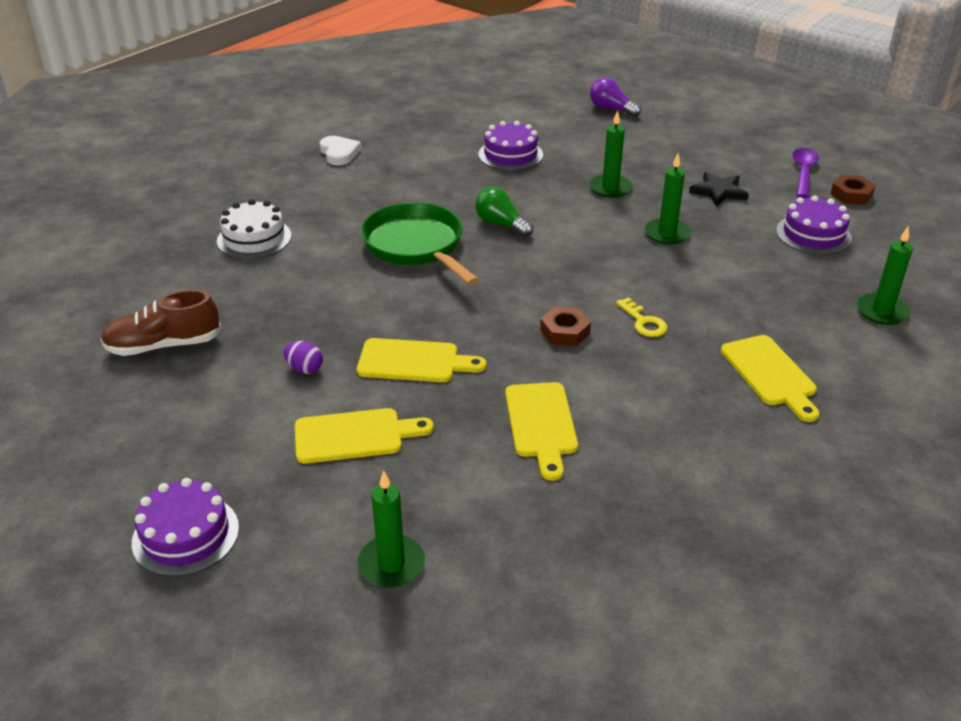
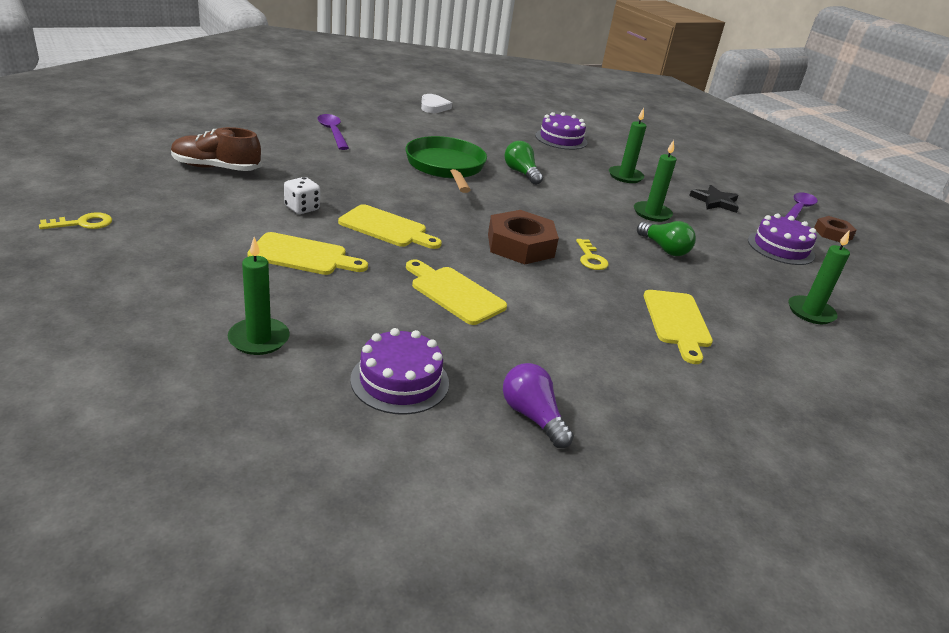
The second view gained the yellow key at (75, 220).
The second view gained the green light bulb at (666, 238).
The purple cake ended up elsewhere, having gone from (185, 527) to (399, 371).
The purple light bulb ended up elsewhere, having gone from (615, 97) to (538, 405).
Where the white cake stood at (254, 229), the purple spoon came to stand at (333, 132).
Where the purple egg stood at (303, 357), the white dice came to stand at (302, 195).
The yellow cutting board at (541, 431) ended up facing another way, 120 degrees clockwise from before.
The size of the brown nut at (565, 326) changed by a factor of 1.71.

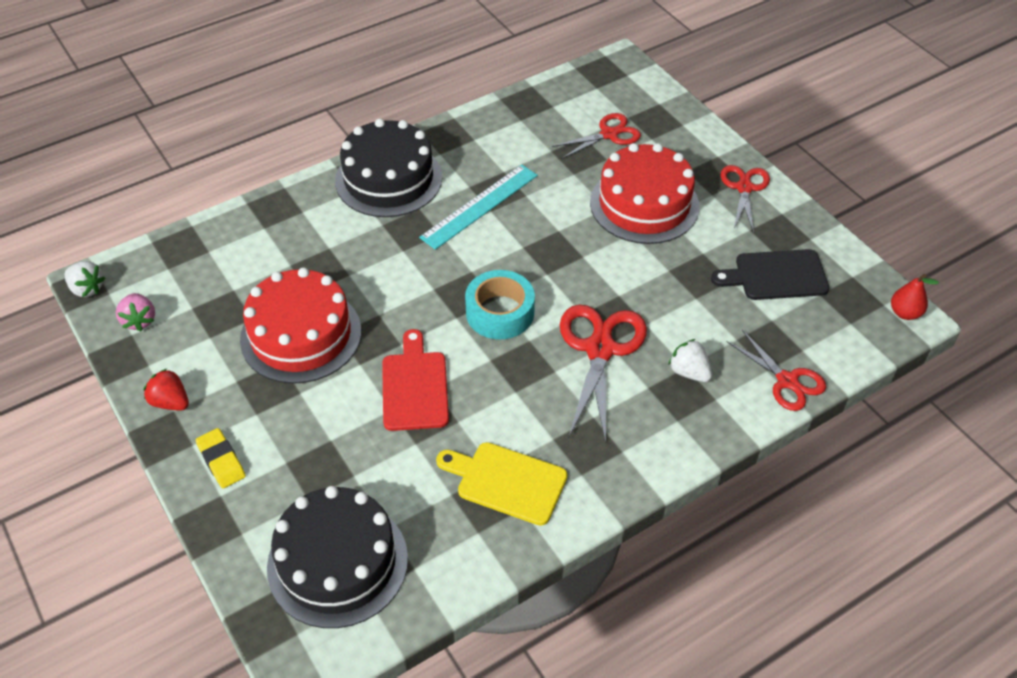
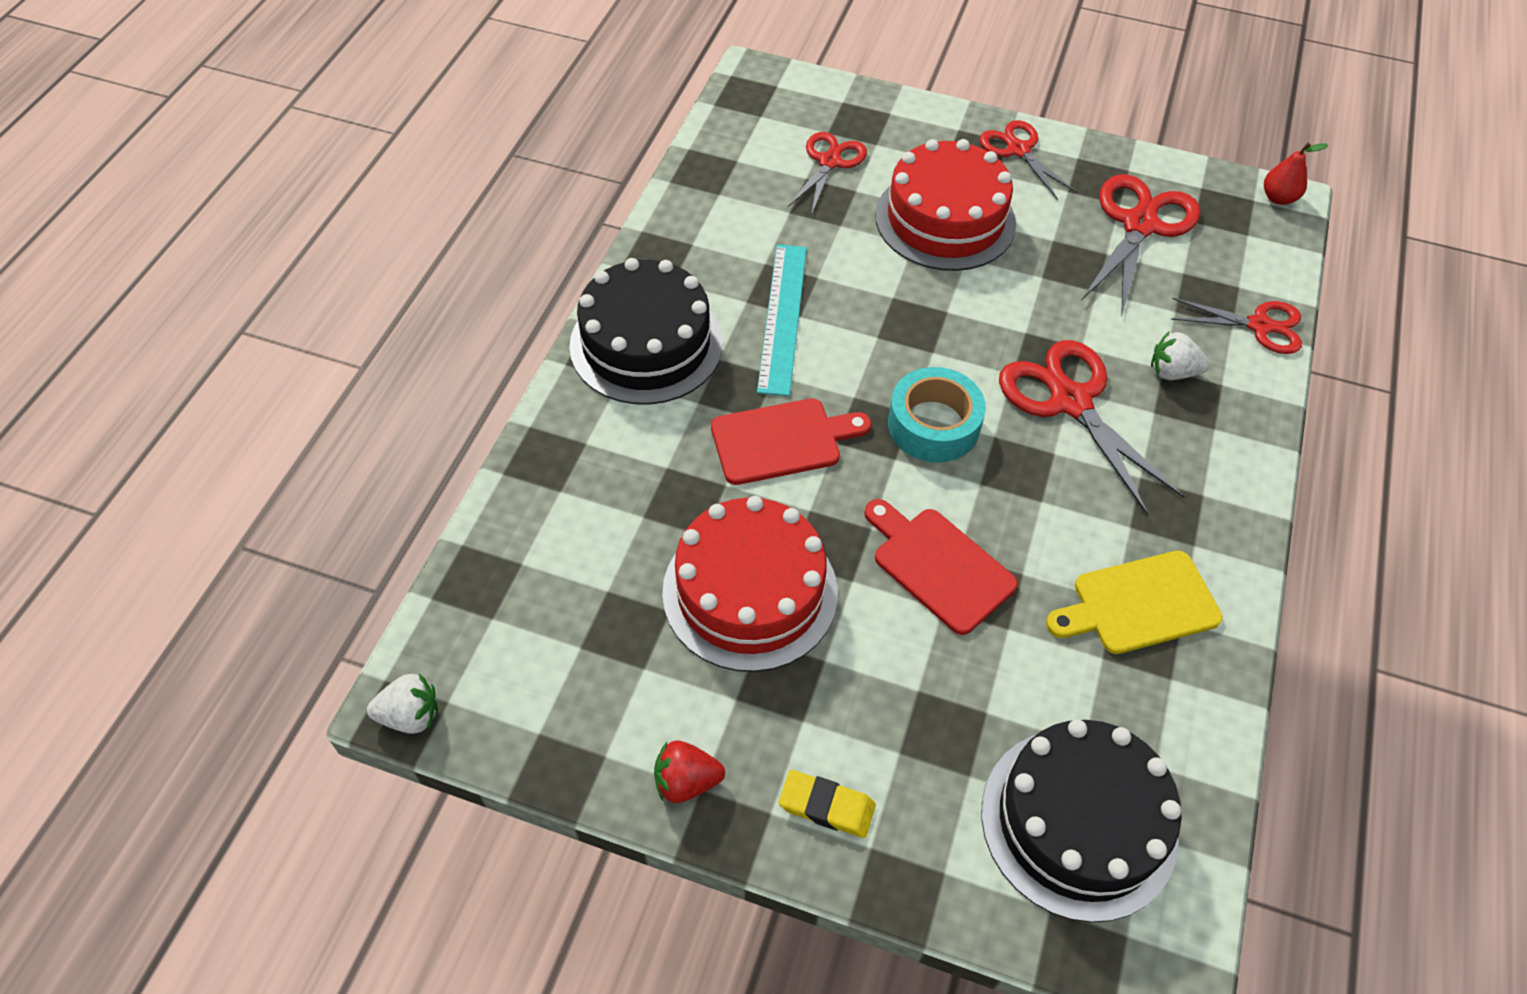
The second view lost the pink strawberry at (135, 312).
The second view gained the red cutting board at (791, 441).
Where the black cutting board stood at (770, 274), the red scissors came to stand at (1140, 245).

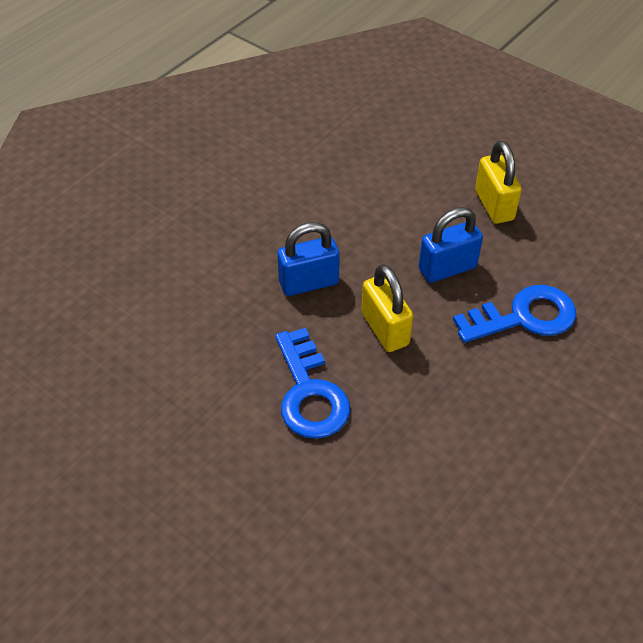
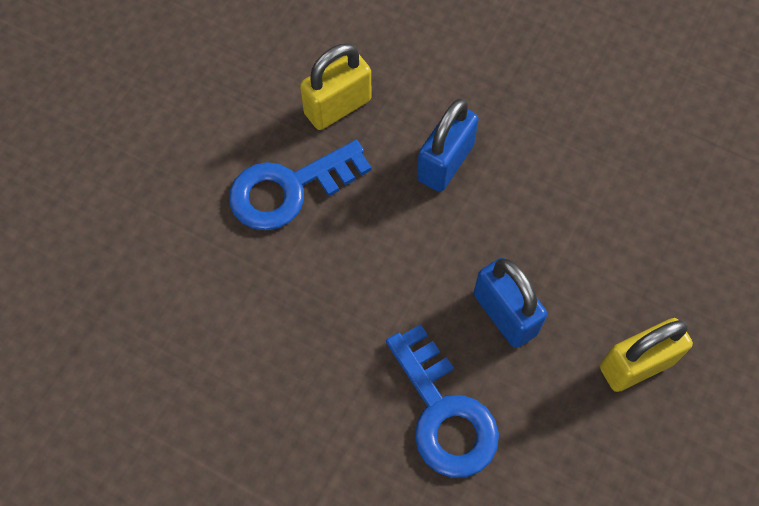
The yellow padlock ended up elsewhere, having gone from (387, 308) to (336, 86).
The blue padlock at (308, 259) ended up facing another way, 60 degrees clockwise from before.

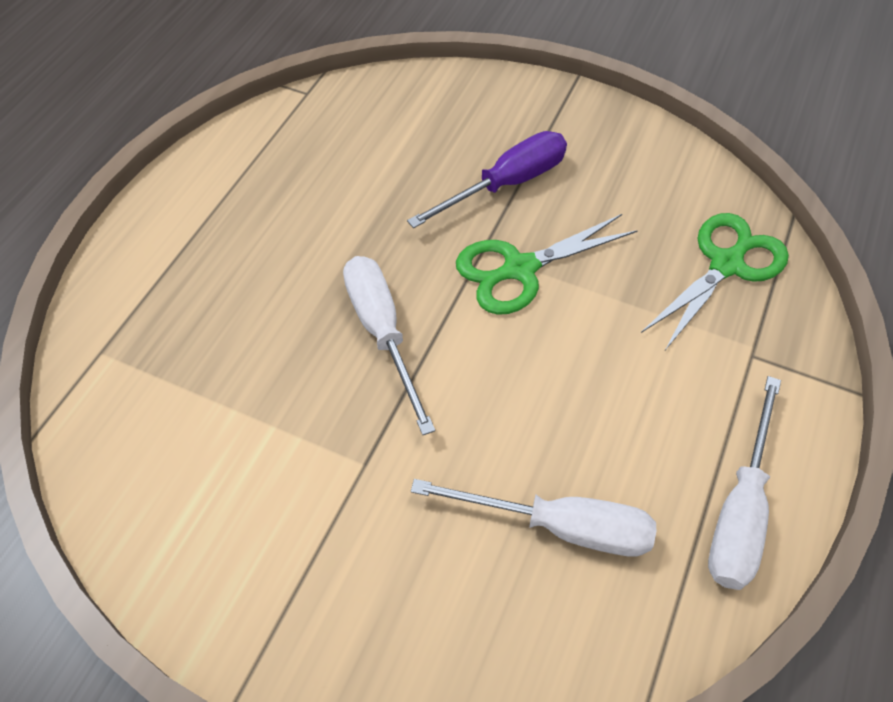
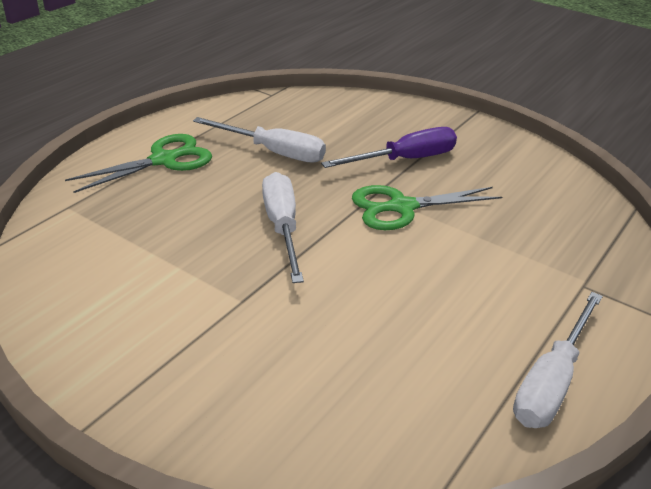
The white screwdriver ended up elsewhere, having gone from (533, 518) to (259, 140).
The green scissors ended up elsewhere, having gone from (715, 281) to (138, 163).

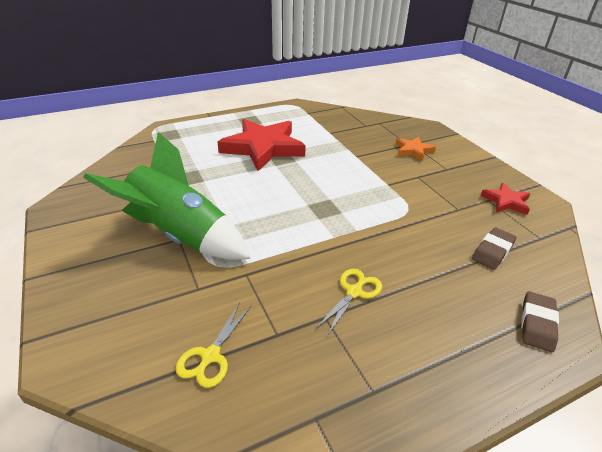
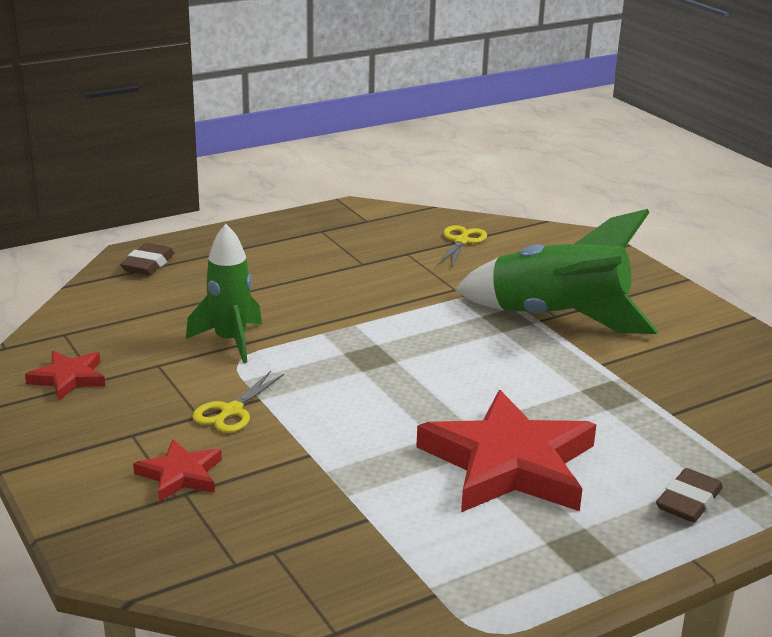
The second view gained the green rocket at (224, 293).
The yellow scissors ended up elsewhere, having gone from (349, 302) to (238, 402).
The brown eraser ended up elsewhere, having gone from (494, 248) to (689, 495).
What was the orange star at (416, 148) turned into the red star at (177, 470).

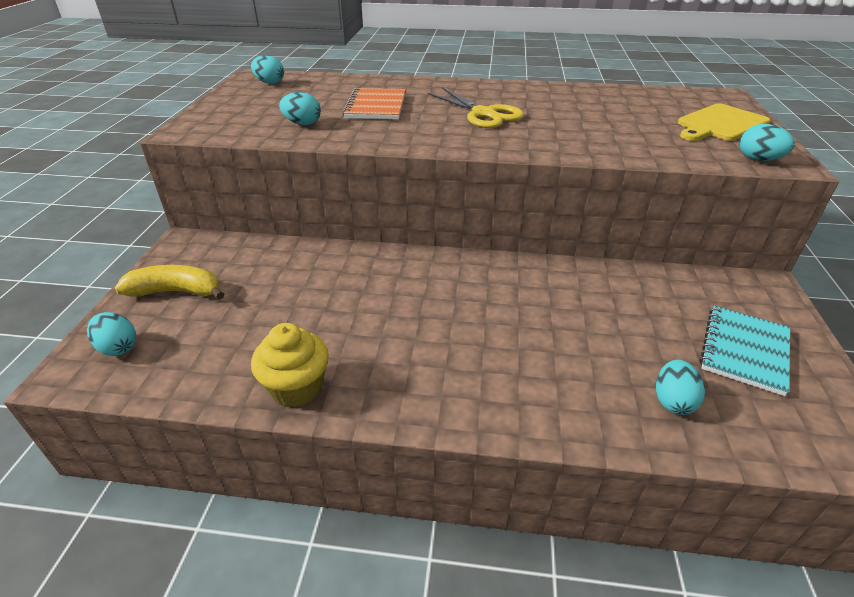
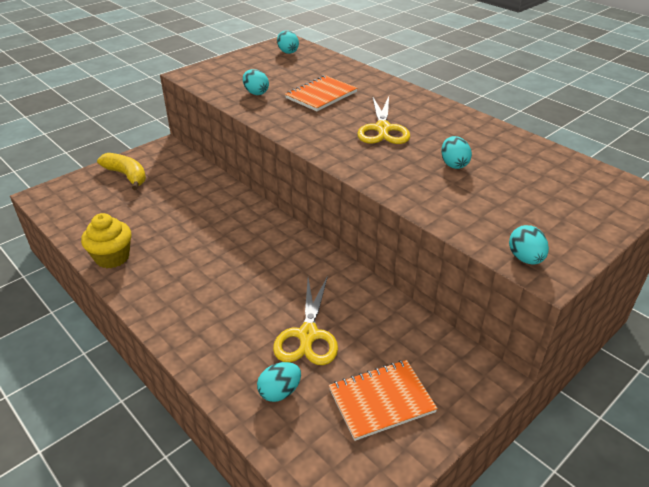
The second view lost the yellow cutting board at (724, 122).
The second view gained the yellow scissors at (305, 320).
The turquoise egg ended up elsewhere, having gone from (111, 334) to (456, 152).
What was the turquoise notebook at (745, 350) turned into the orange notebook at (383, 400).

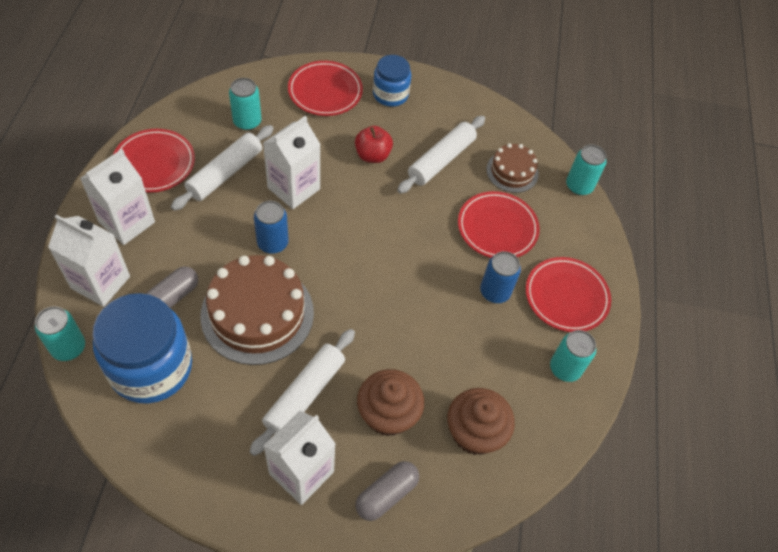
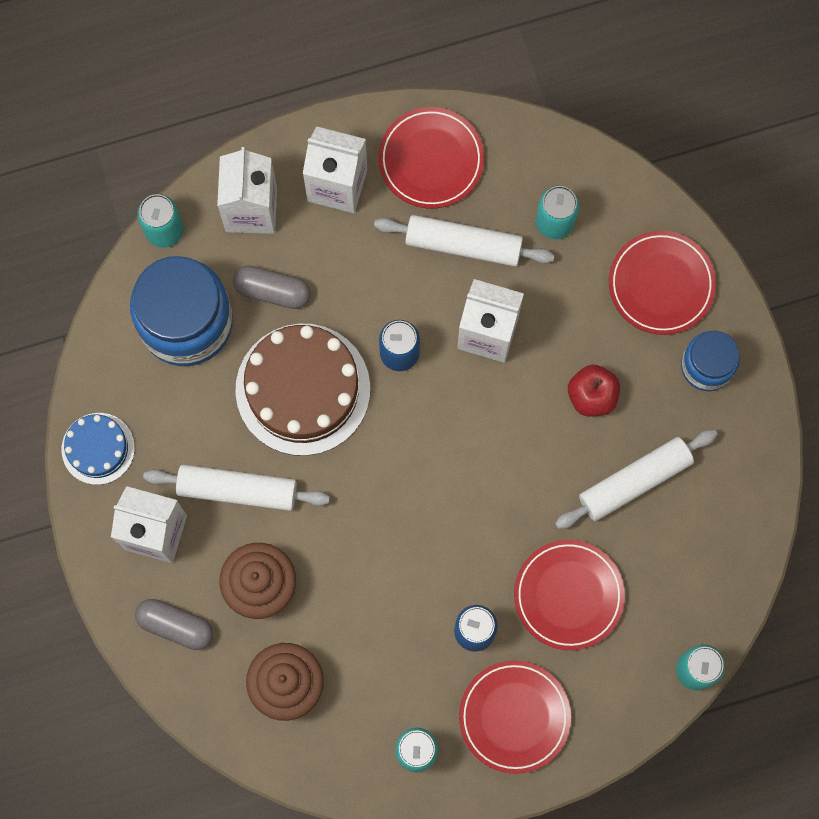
The second view lost the brown cake at (512, 168).
The second view gained the blue cake at (98, 449).
The white rolling pin at (441, 155) ended up facing another way, 45 degrees counterclockwise from before.

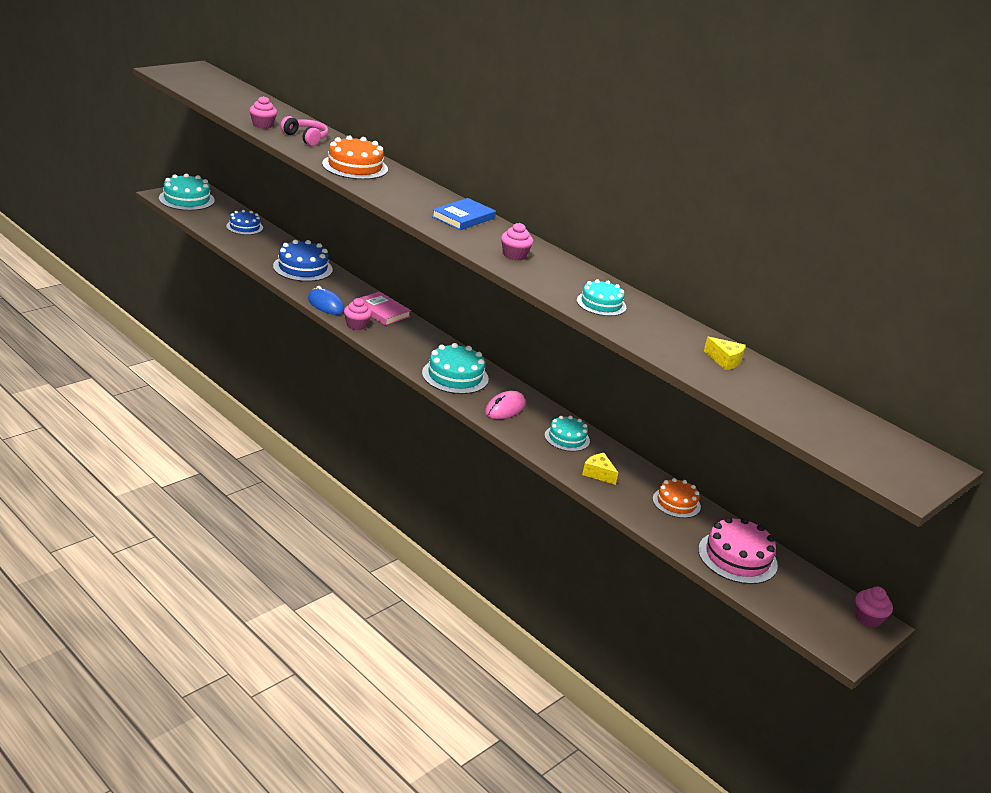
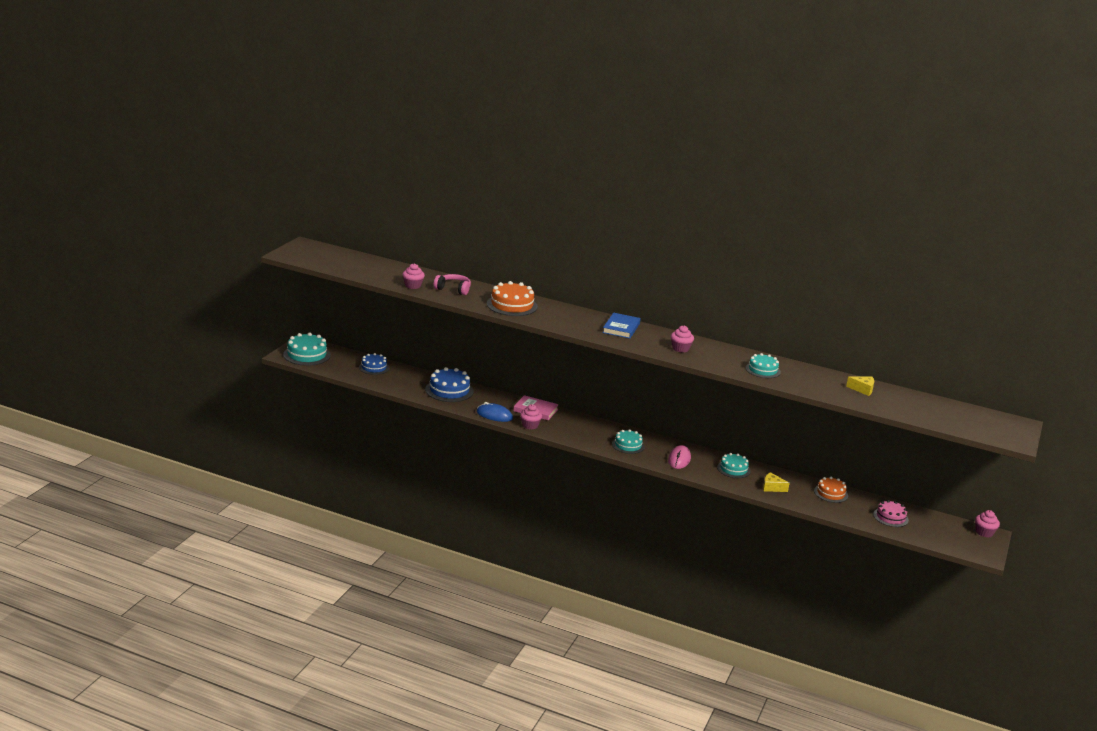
The size of the turquoise cake at (455, 368) changed by a factor of 0.64.
The size of the pink cake at (738, 550) changed by a factor of 0.64.

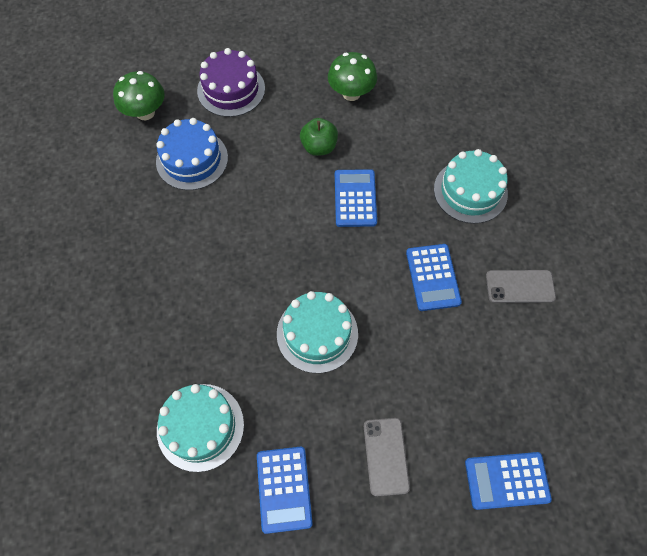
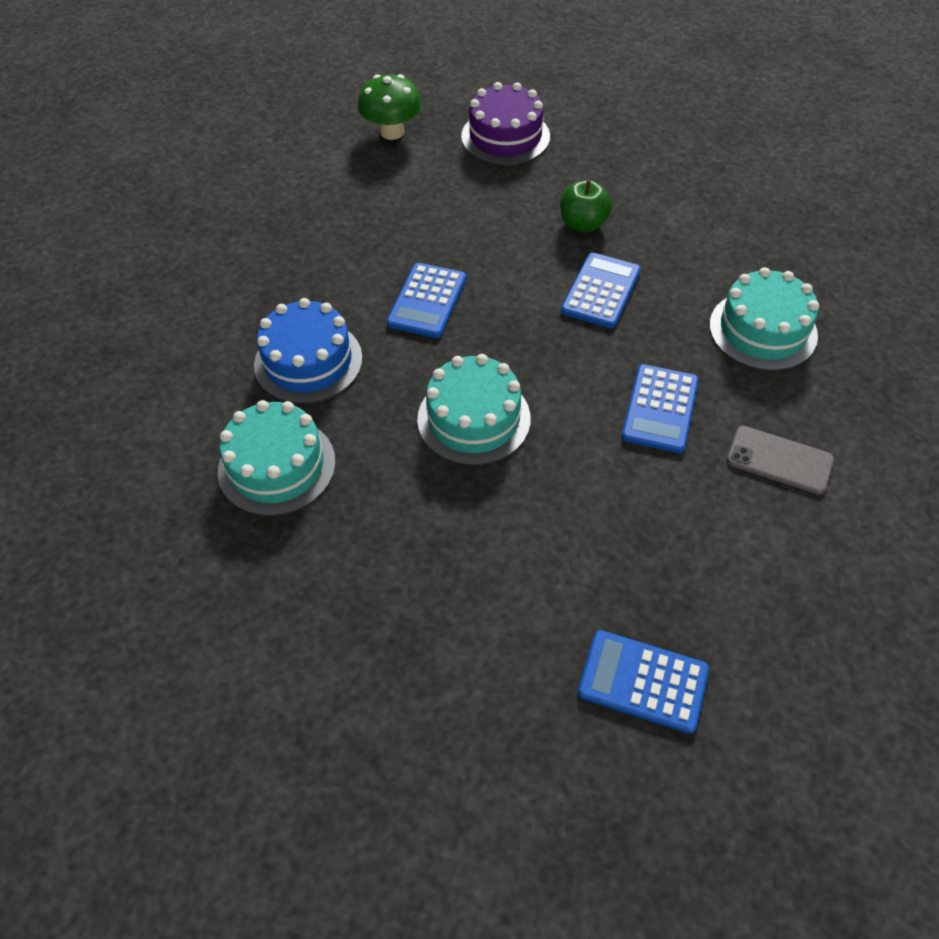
The second view lost the green mushroom at (352, 76).
The second view lost the grey phone at (387, 457).
The blue cake ended up elsewhere, having gone from (192, 154) to (308, 351).
The blue calculator ended up elsewhere, having gone from (285, 490) to (427, 300).

